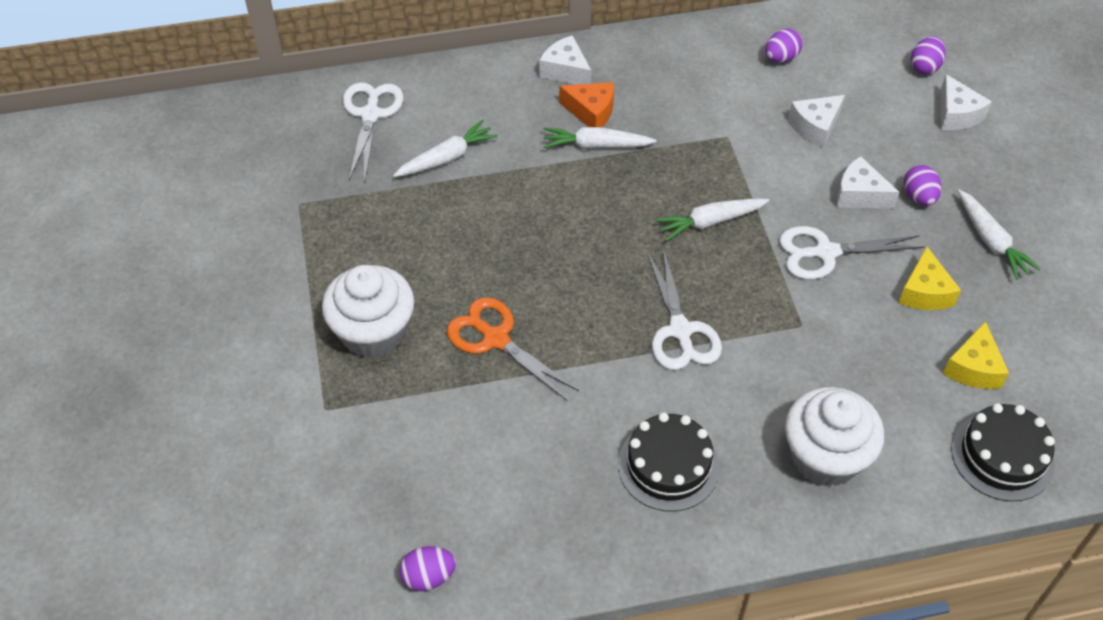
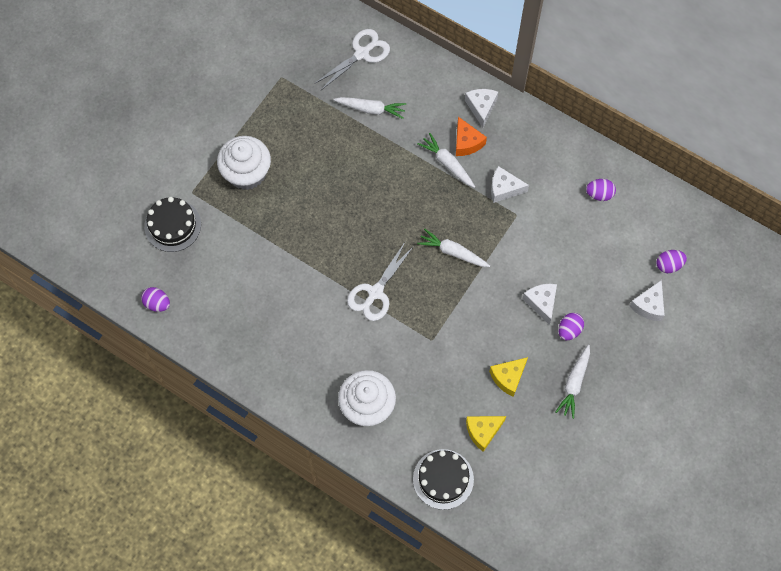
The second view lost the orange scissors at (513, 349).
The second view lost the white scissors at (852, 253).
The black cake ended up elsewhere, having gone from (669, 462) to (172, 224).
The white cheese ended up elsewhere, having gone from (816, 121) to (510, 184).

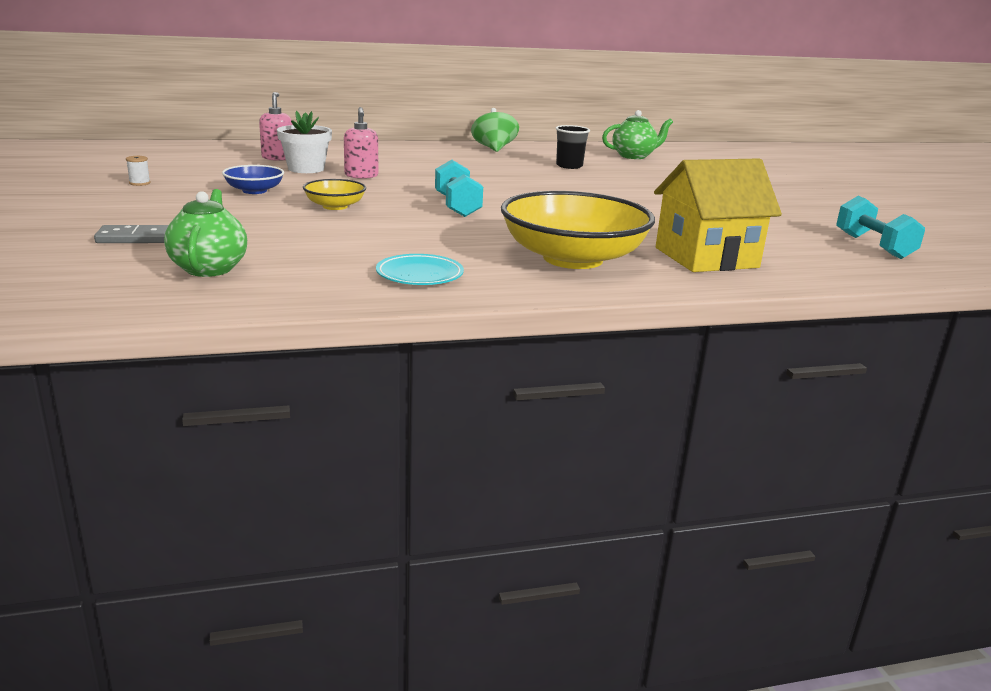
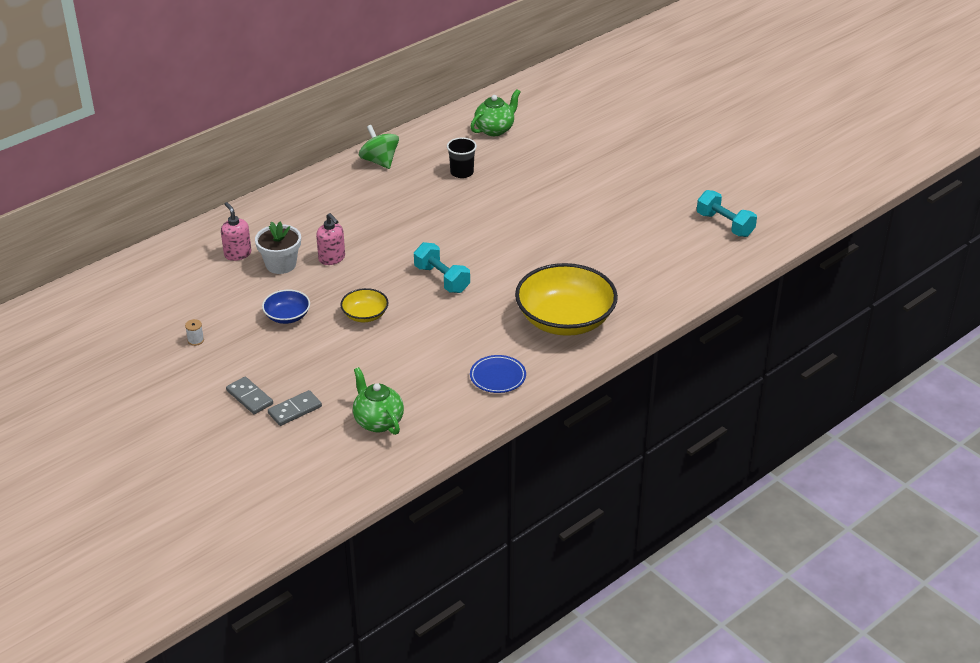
The second view lost the yellow house at (718, 215).
The second view gained the grey domino at (249, 395).
What was the turquoise plate at (420, 269) turned into the blue plate at (498, 374).

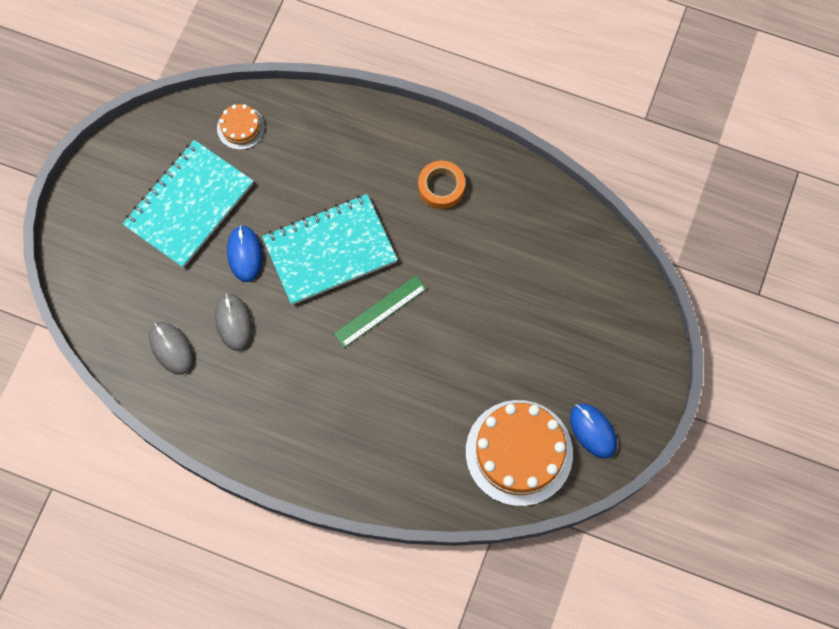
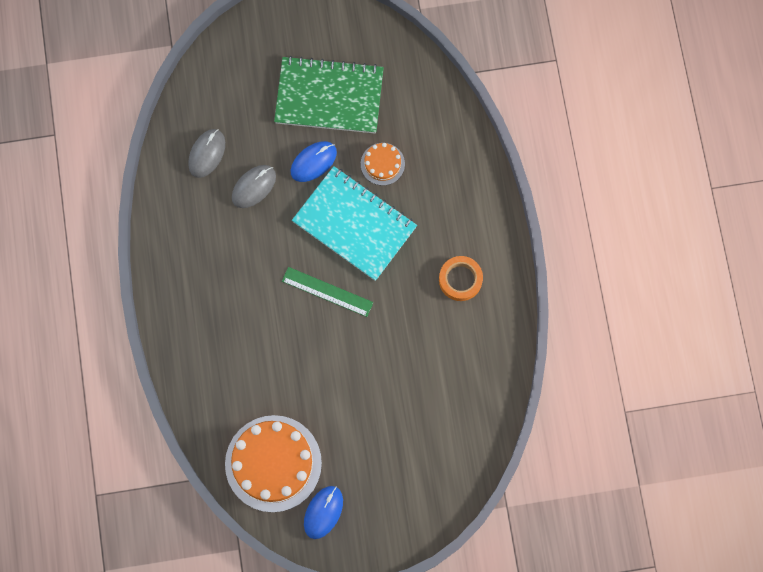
The orange cake ended up elsewhere, having gone from (241, 127) to (383, 164).
What was the turquoise notebook at (188, 204) turned into the green notebook at (329, 94).

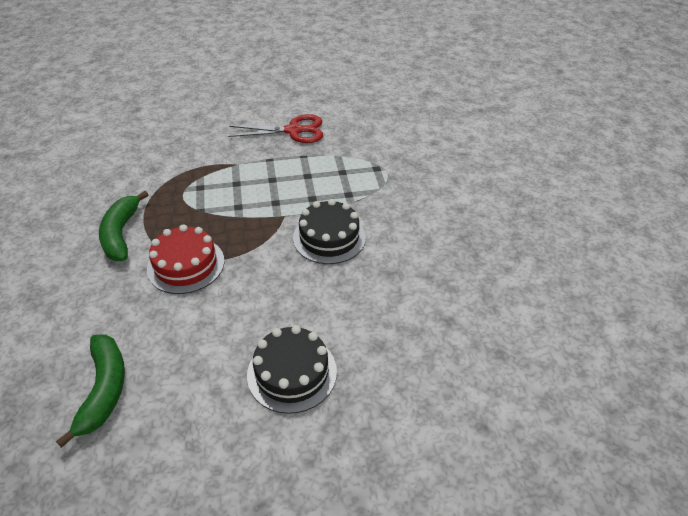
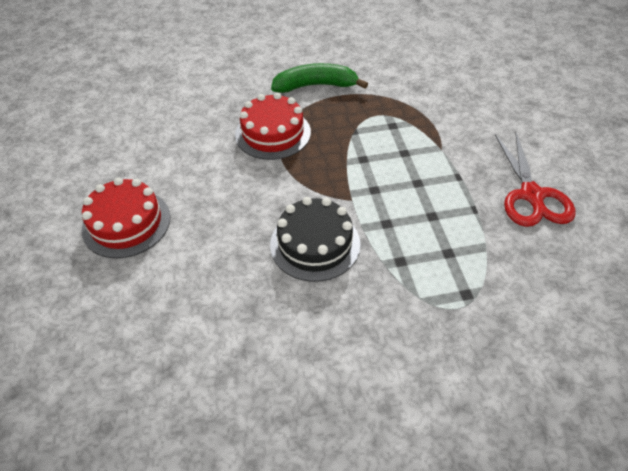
The second view lost the green banana at (90, 391).
What was the black cake at (292, 369) turned into the red cake at (126, 217).

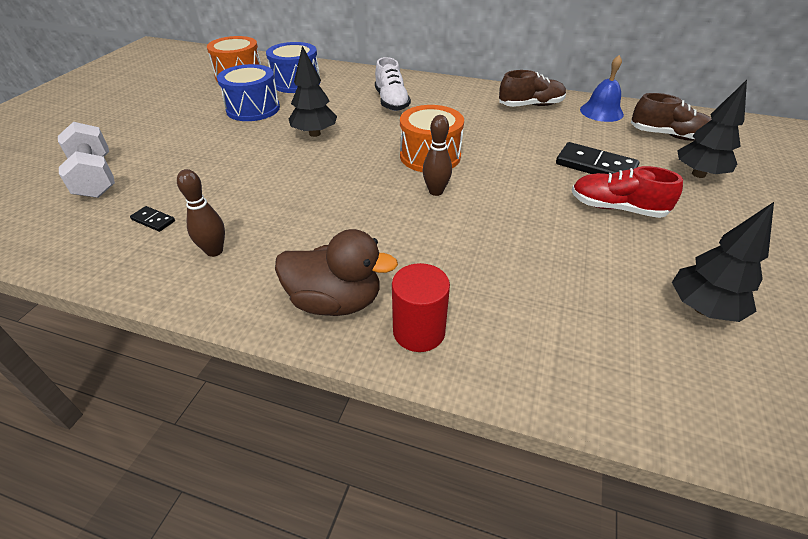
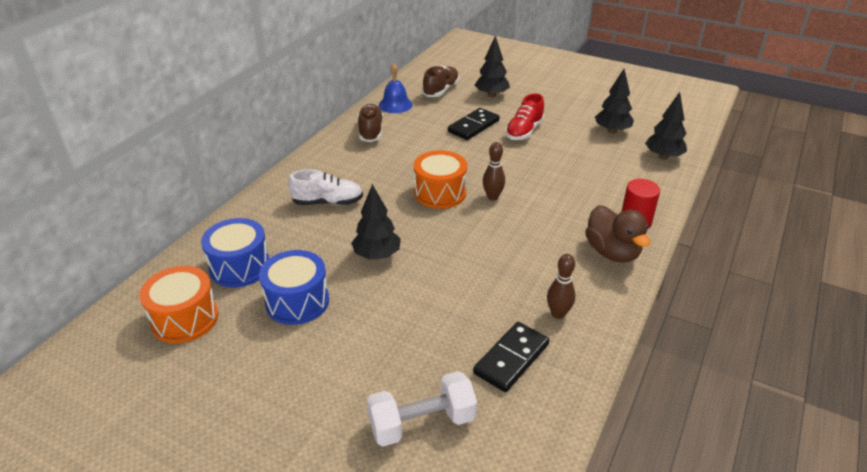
The second view gained the black tree at (666, 126).
The brown duck at (336, 272) ended up facing another way, 135 degrees clockwise from before.
The size of the black domino at (152, 219) changed by a factor of 2.05.

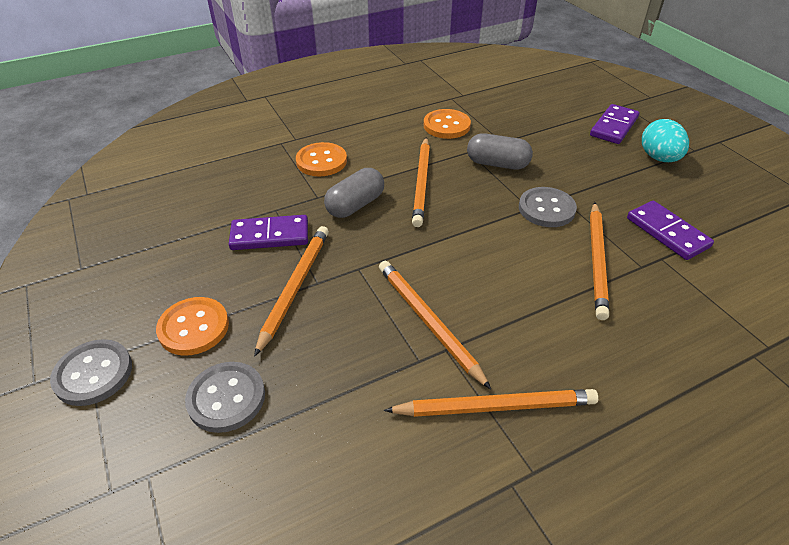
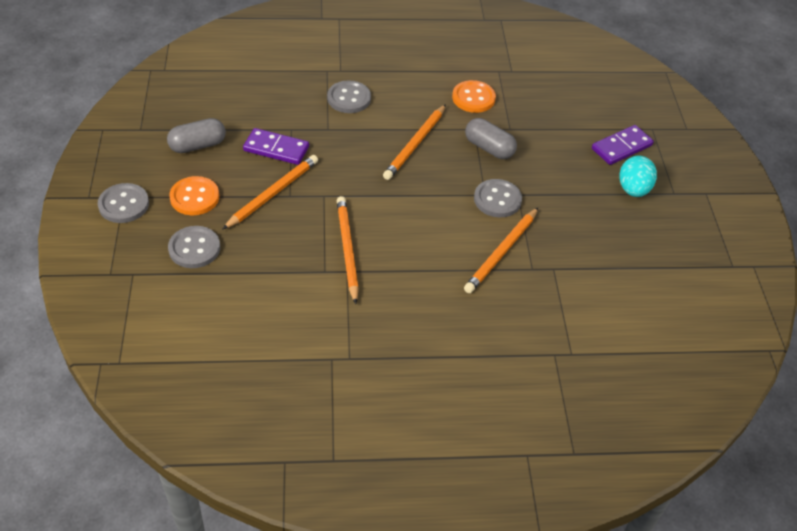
The second view lost the orange pencil at (491, 403).
The second view lost the purple domino at (670, 230).
The grey capsule ended up elsewhere, having gone from (354, 193) to (196, 135).
What was the orange button at (321, 159) turned into the grey button at (349, 96).

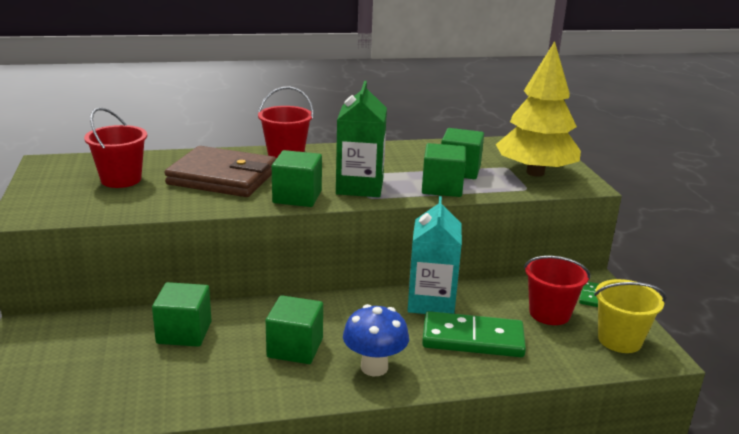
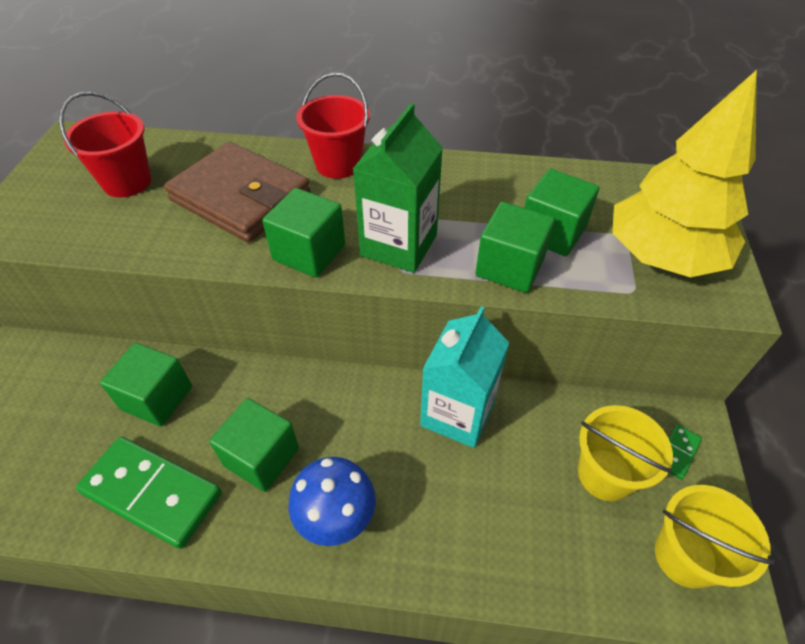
The green domino ended up elsewhere, having gone from (474, 334) to (149, 493).
What was the red bucket at (557, 290) turned into the yellow bucket at (625, 453).

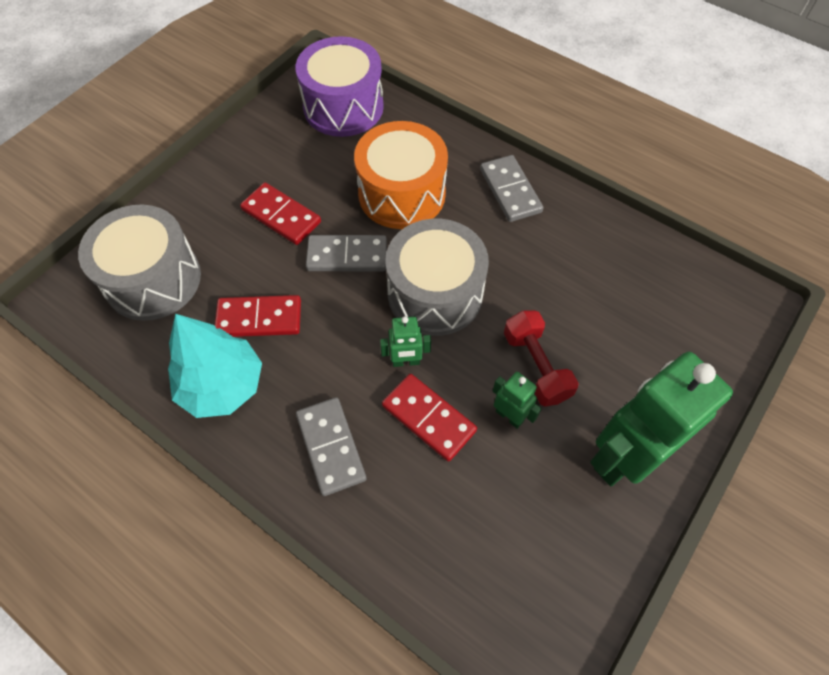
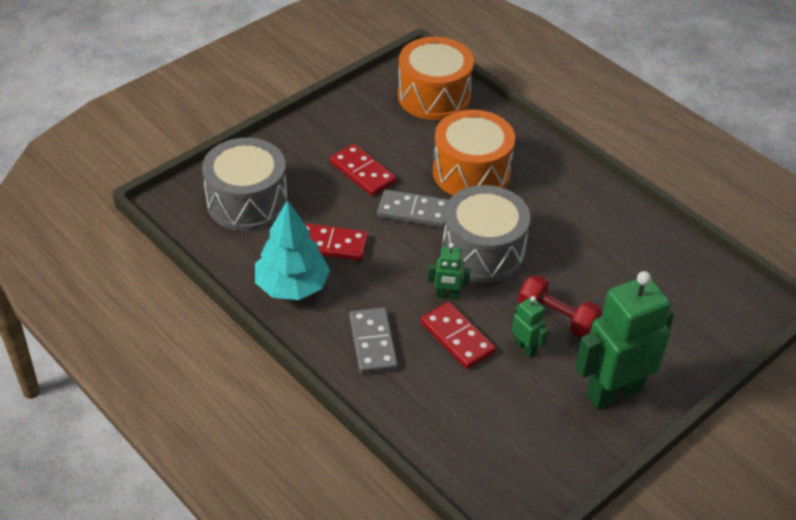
The second view lost the grey domino at (511, 188).
What was the purple drum at (340, 86) turned into the orange drum at (436, 78).
The red dumbbell at (541, 358) ended up facing another way, 45 degrees counterclockwise from before.

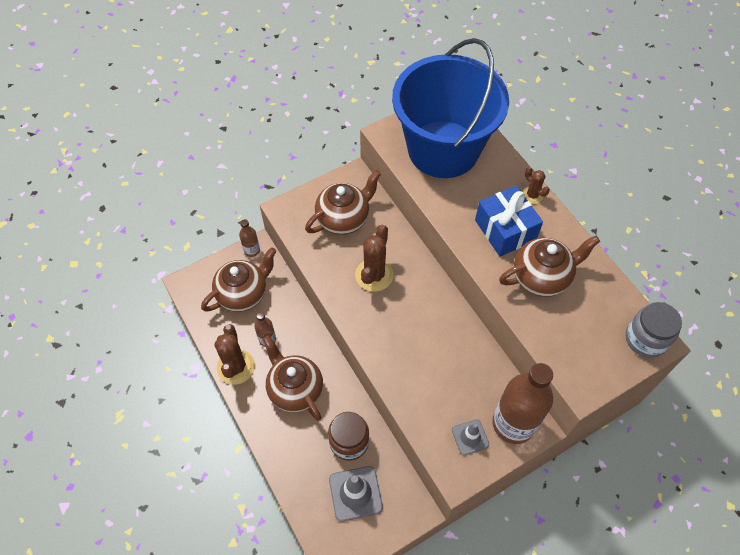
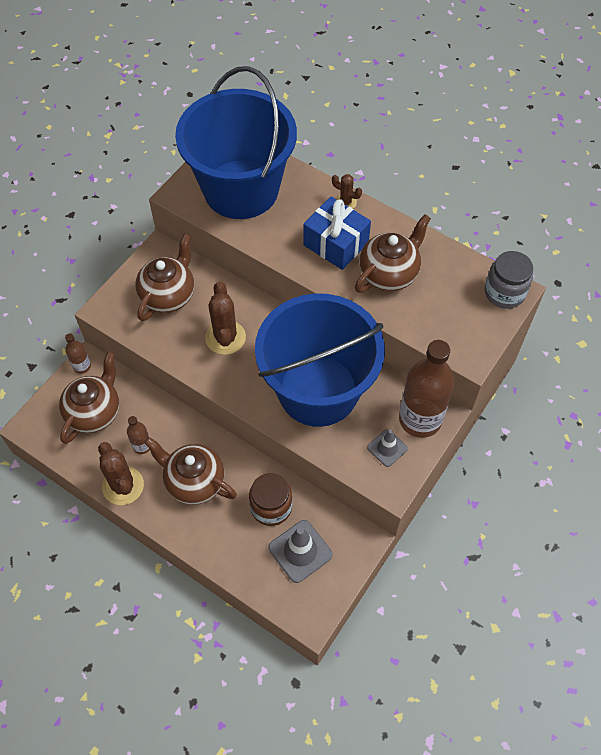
The second view gained the blue bucket at (320, 360).

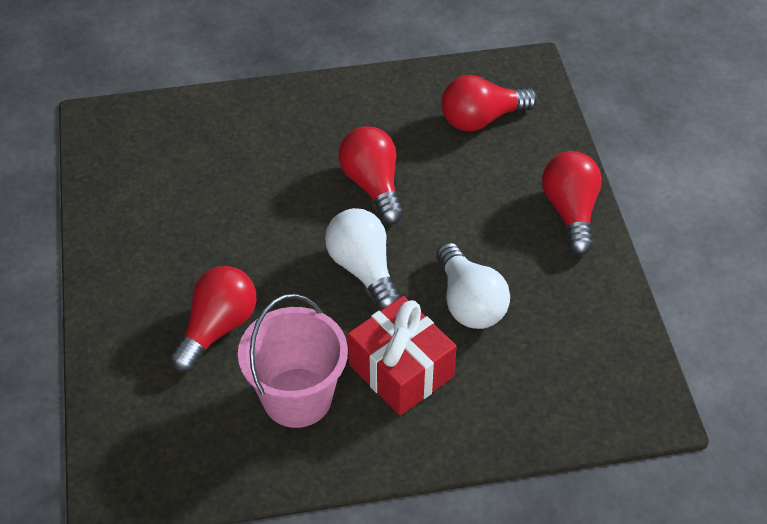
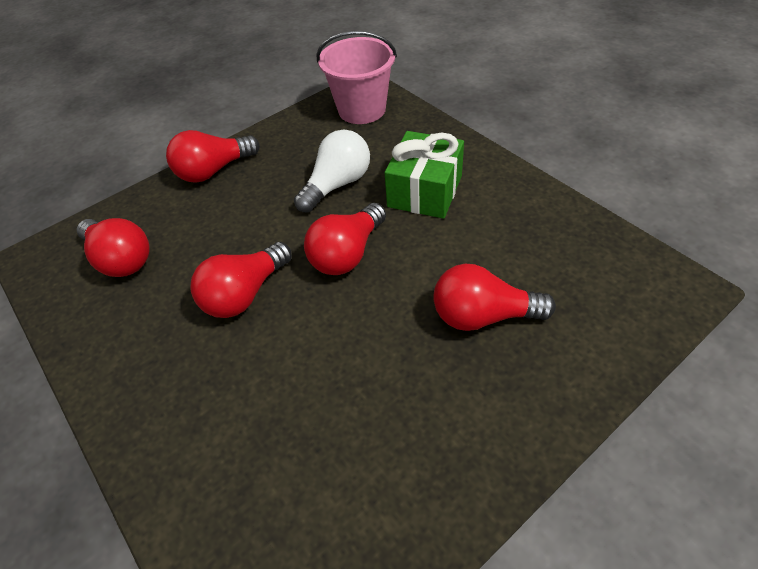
The pink bucket ended up elsewhere, having gone from (293, 361) to (356, 77).
What was the white light bulb at (362, 259) turned into the red light bulb at (345, 239).
What was the red gift at (402, 355) turned into the green gift at (424, 175).

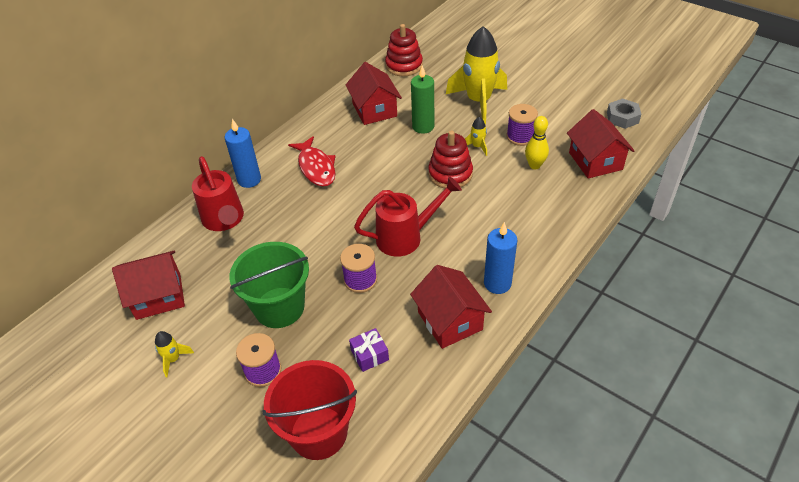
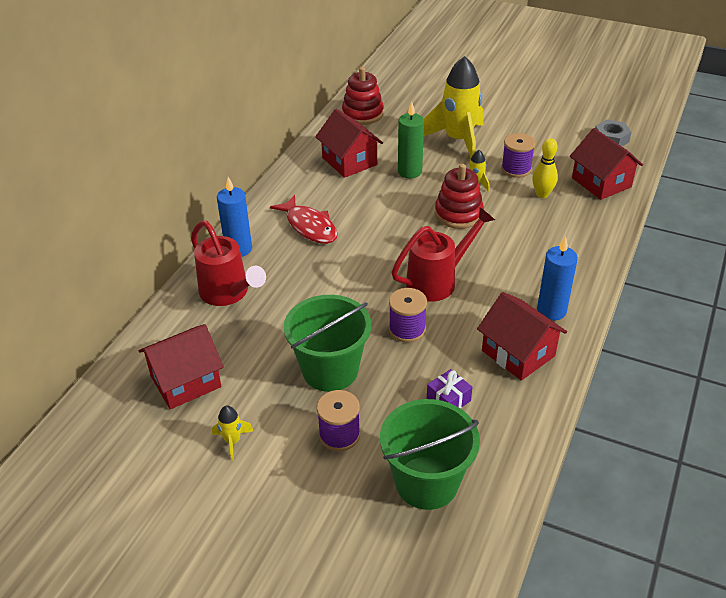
What was the red bucket at (309, 410) turned into the green bucket at (430, 454).

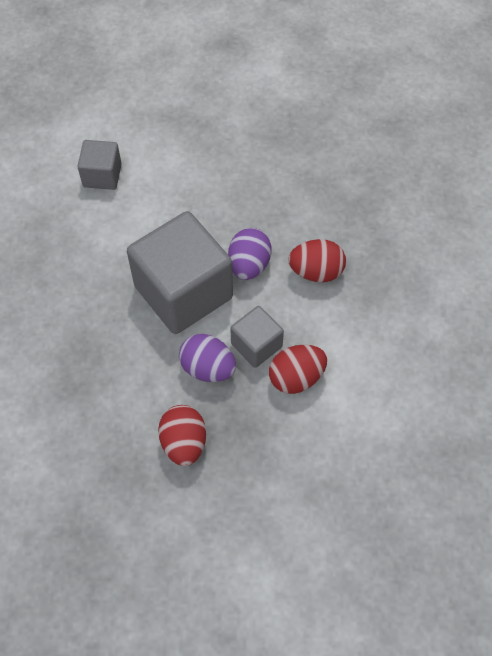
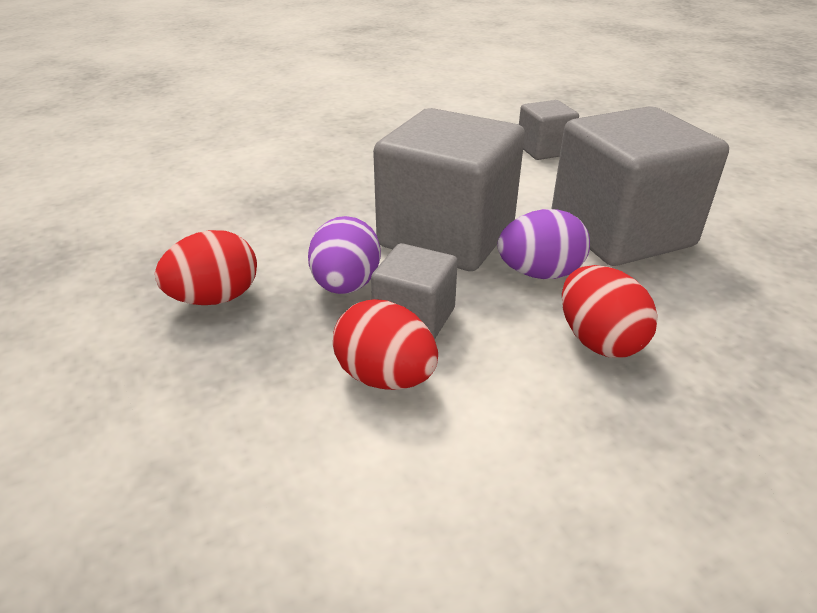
The second view gained the grey cube at (640, 186).

